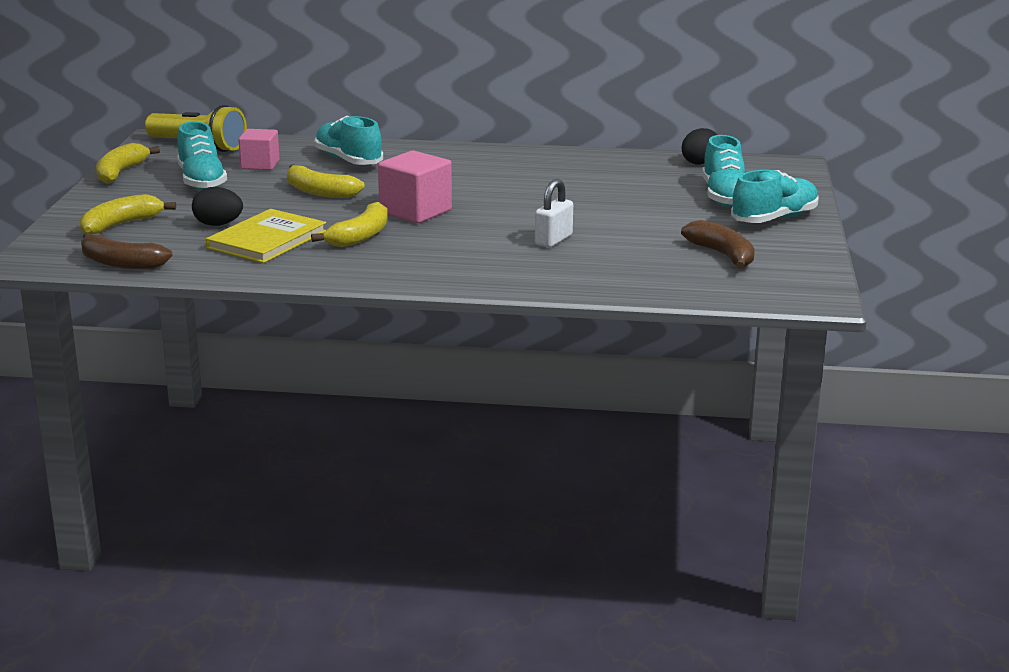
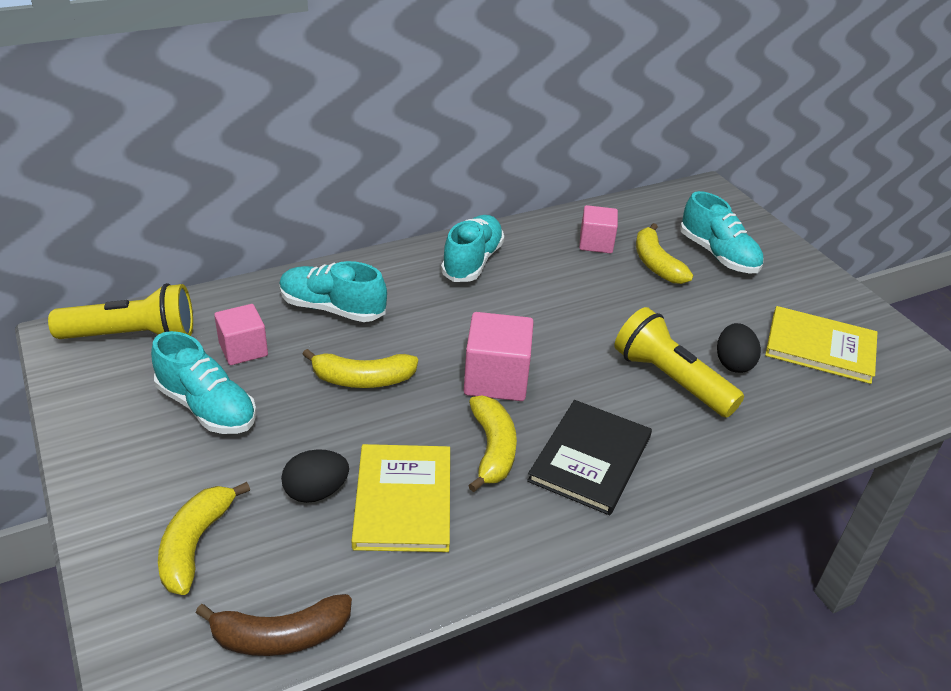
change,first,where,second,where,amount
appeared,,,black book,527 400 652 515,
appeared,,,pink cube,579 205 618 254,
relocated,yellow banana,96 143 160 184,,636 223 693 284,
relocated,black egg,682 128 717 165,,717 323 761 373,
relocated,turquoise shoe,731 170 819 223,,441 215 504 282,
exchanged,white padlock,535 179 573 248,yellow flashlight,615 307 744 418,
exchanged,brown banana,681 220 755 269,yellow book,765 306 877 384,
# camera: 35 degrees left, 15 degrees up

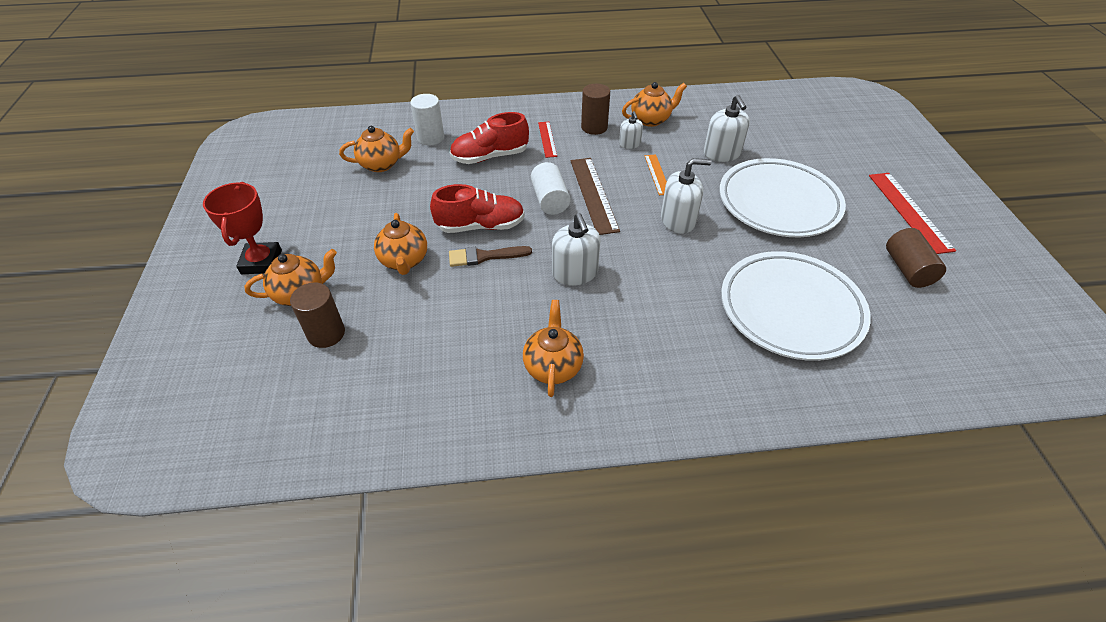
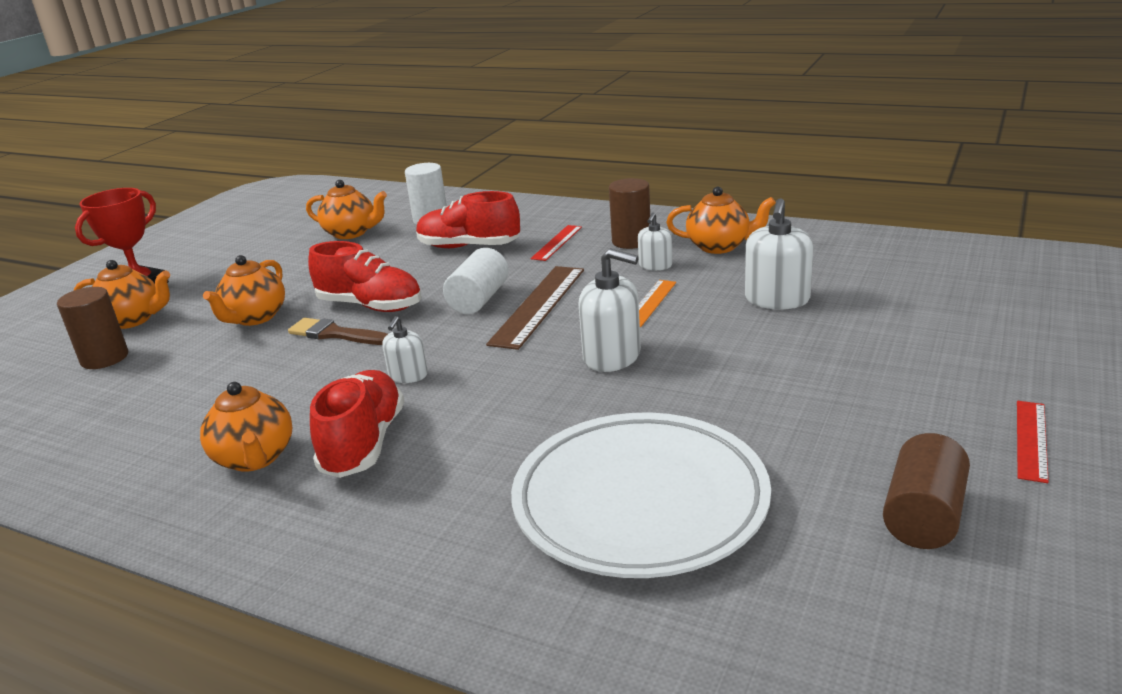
change,first,where,second,where,amount
missing,white plate,719 158 846 237,,,
appeared,,,red shoe,310 370 404 478,
spun,orange teapot,523 300 584 397,,200 382 292 472,120 degrees clockwise
size,white soap dispenser,552 213 601 286,,382 316 428 383,x0.58
size,red ruler,869 173 956 254,,1017 401 1049 483,x0.57
# camera: 35 degrees right, 20 degrees down

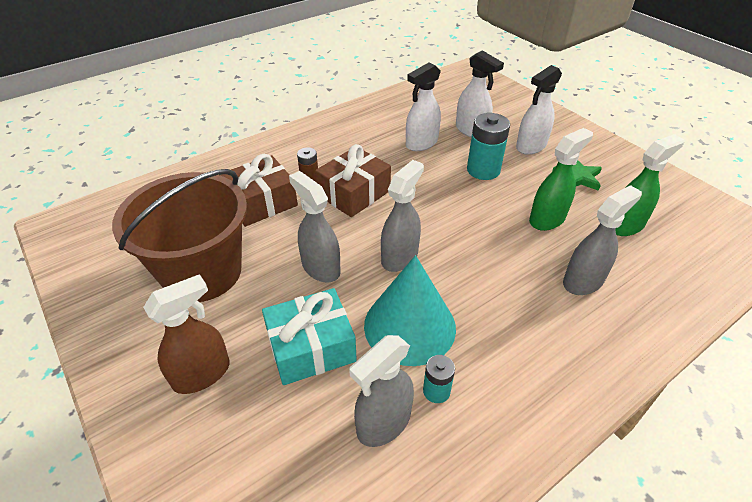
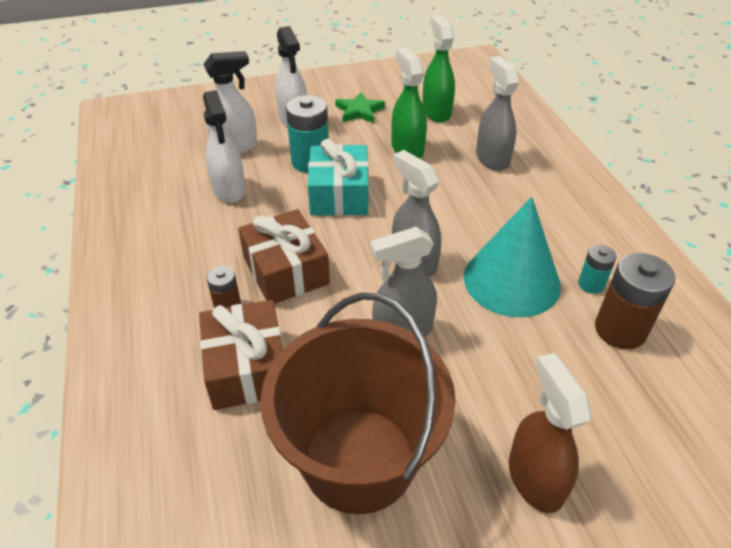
change,first,where,second,where,amount
relocated,turquoise gift,262 288 357 385,,308 139 369 216,
exchanged,grey spray bottle,349 335 414 447,brown battery,595 253 675 349,
# camera: 70 degrees left, 0 degrees up

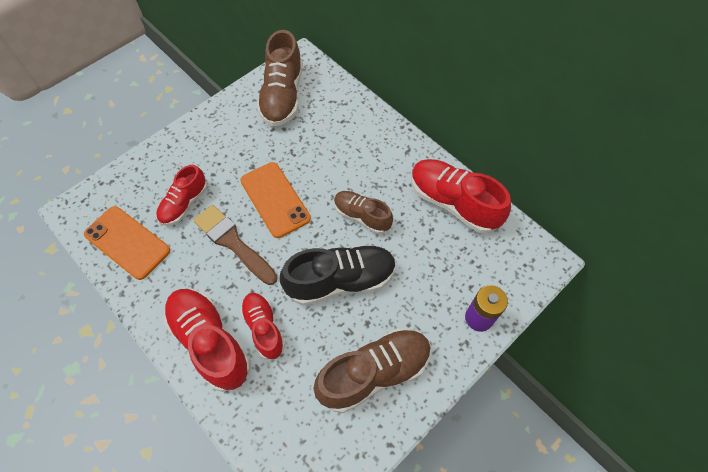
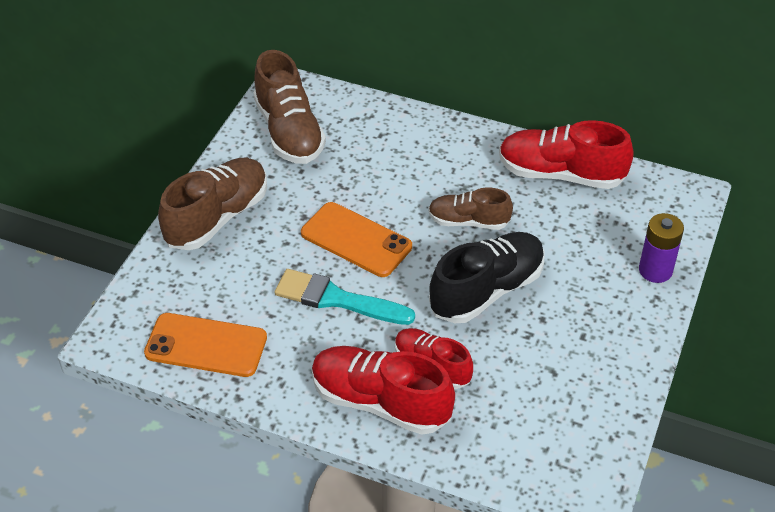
change,first,where,second,where,amount
missing,red shoe,156 165 207 226,,,
relocated,brown shoe,313 328 431 413,,158 158 267 250,
colour,brown brush,194 205 278 285,turquoise brush,275 269 415 325,
# camera: 25 degrees left, 15 degrees down

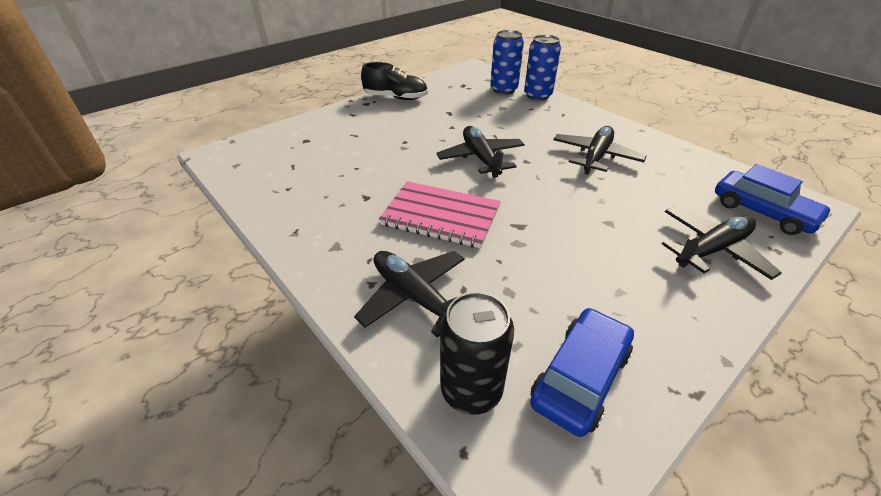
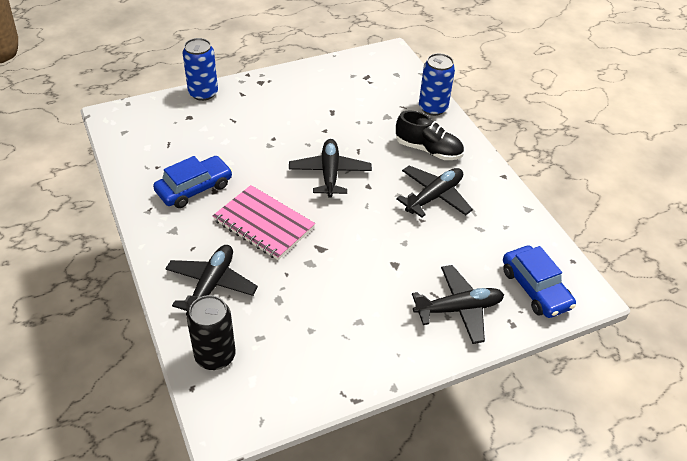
change,first,where,second,where,amount
relocated,black shoe,361 62 428 100,,396 110 464 160,
relocated,blue can,490 30 524 95,,183 38 218 101,
relocated,blue car,530 308 634 437,,153 156 232 208,
spun,black plane,354 251 465 338,,165 245 258 315,45 degrees clockwise
# camera: 15 degrees right, 5 degrees up

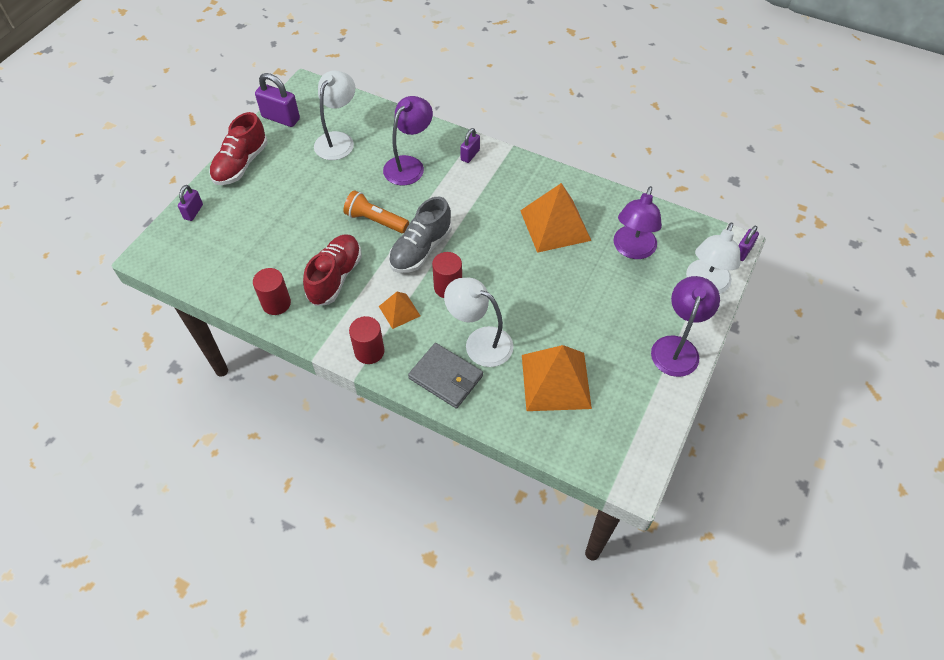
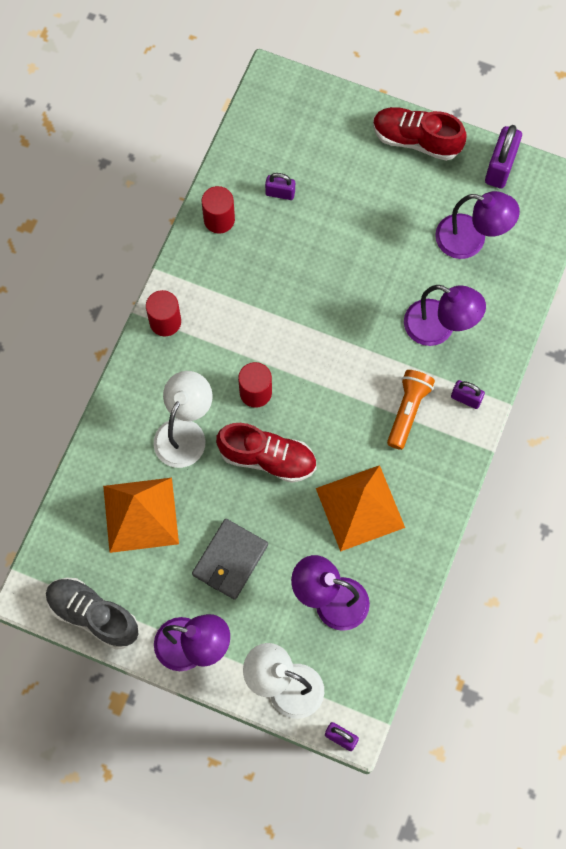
change,first,where,second,where,amount
missing,orange pyramid,379 292 420 329,,,
relocated,purple padlock,178 185 203 221,,265 173 295 200,
relocated,red shoe,303 235 362 306,,216 423 316 483,
relocated,orange flashlight,343 190 409 233,,387 370 435 450,
relocated,grey shoe,389 197 452 273,,46 578 138 650,
relocated,grey wallet,408 343 483 409,,192 519 268 600,
colour,white lamp,314 70 355 160,purple lamp,435 191 520 259,
# camera: 85 degrees right, 15 degrees up

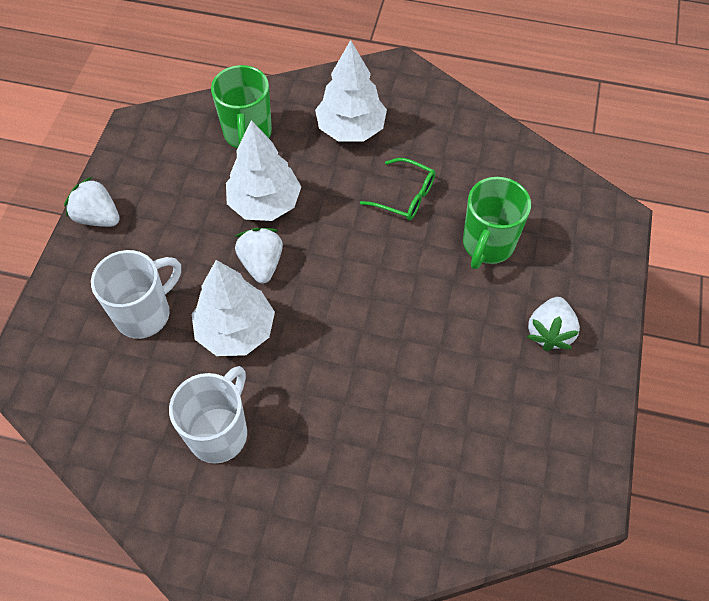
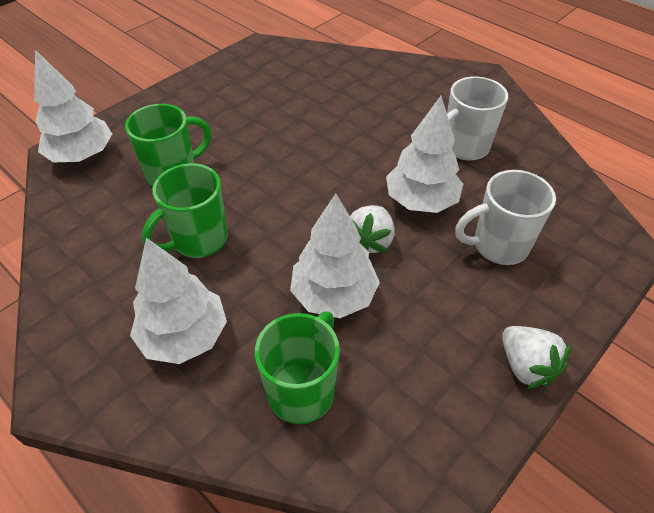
change,first,where,second,where,amount
missing,white strawberry,527 297 580 351,,,
appeared,,,white tree,34 50 112 162,
exchanged,green glasses,360 158 435 221,green mug,142 163 228 258,
# camera: 150 degrees left, 10 degrees down

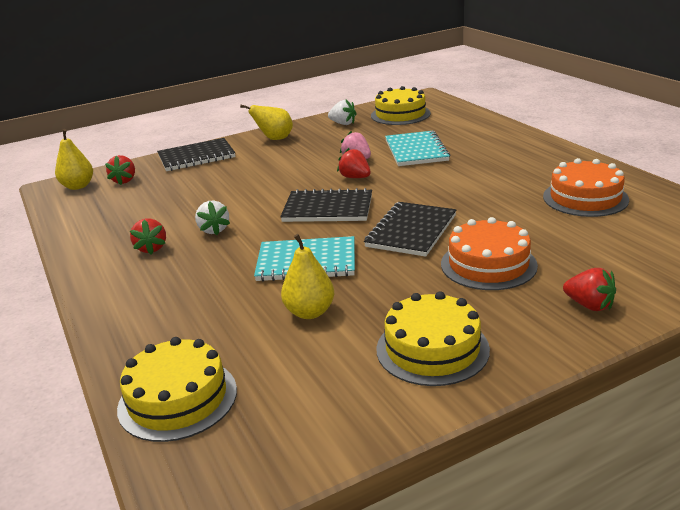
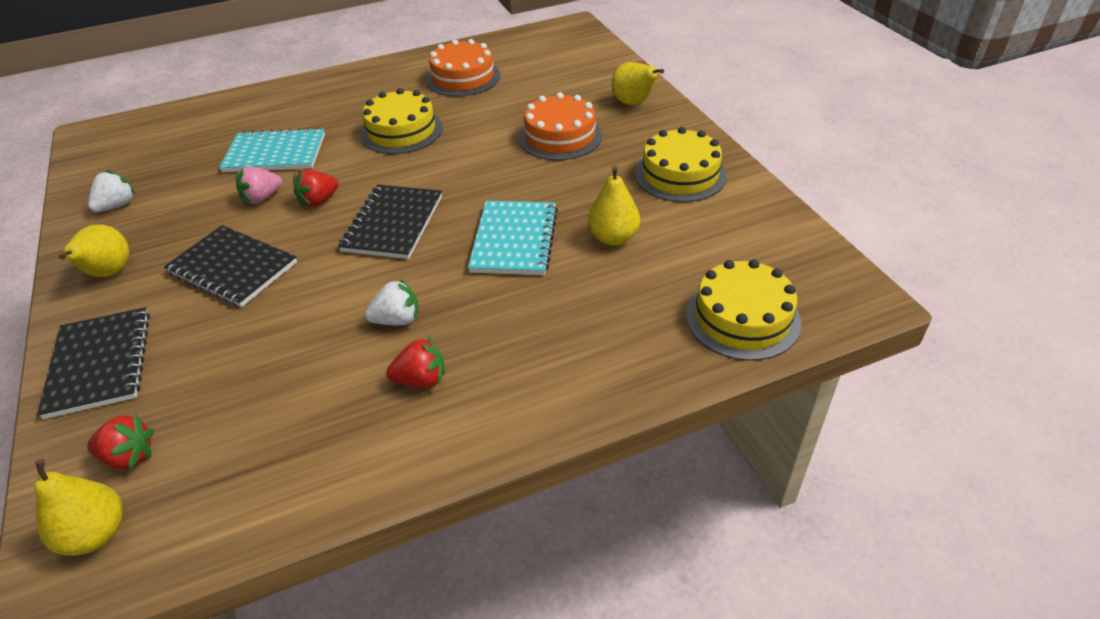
change,first,where,second,where,amount
relocated,black notebook,364 202 456 257,,164 225 297 307,
relocated,yellow cake,371 86 431 125,,360 88 443 154,
exchanged,red strawberry,563 268 616 311,yellow pear,611 62 664 105,
# camera: 85 degrees left, 15 degrees up

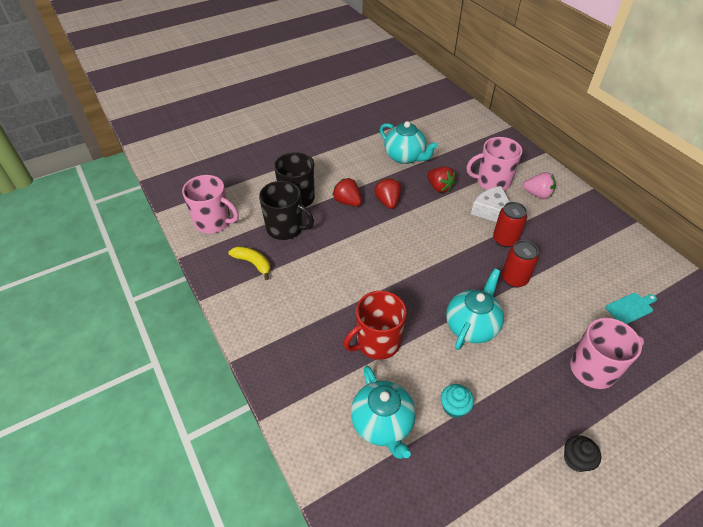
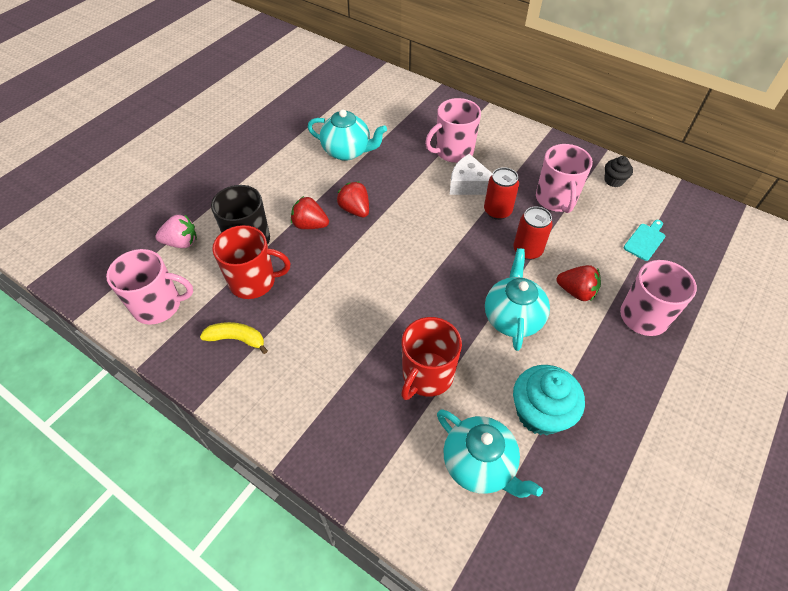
change,first,where,second,where,amount
appeared,,,pink mug,536 144 593 213,
relocated,red strawberry,427 167 456 193,,557 265 601 301,
relocated,pink strawberry,522 172 556 199,,155 215 197 248,
relocated,black cupcake,564 435 601 472,,605 156 633 187,
colour,black mug,259 181 314 240,red mug,212 225 291 299,
size,turquoise cupcake,441 384 474 418,,513 365 585 435,x1.85
# camera: 25 degrees left, 5 degrees up

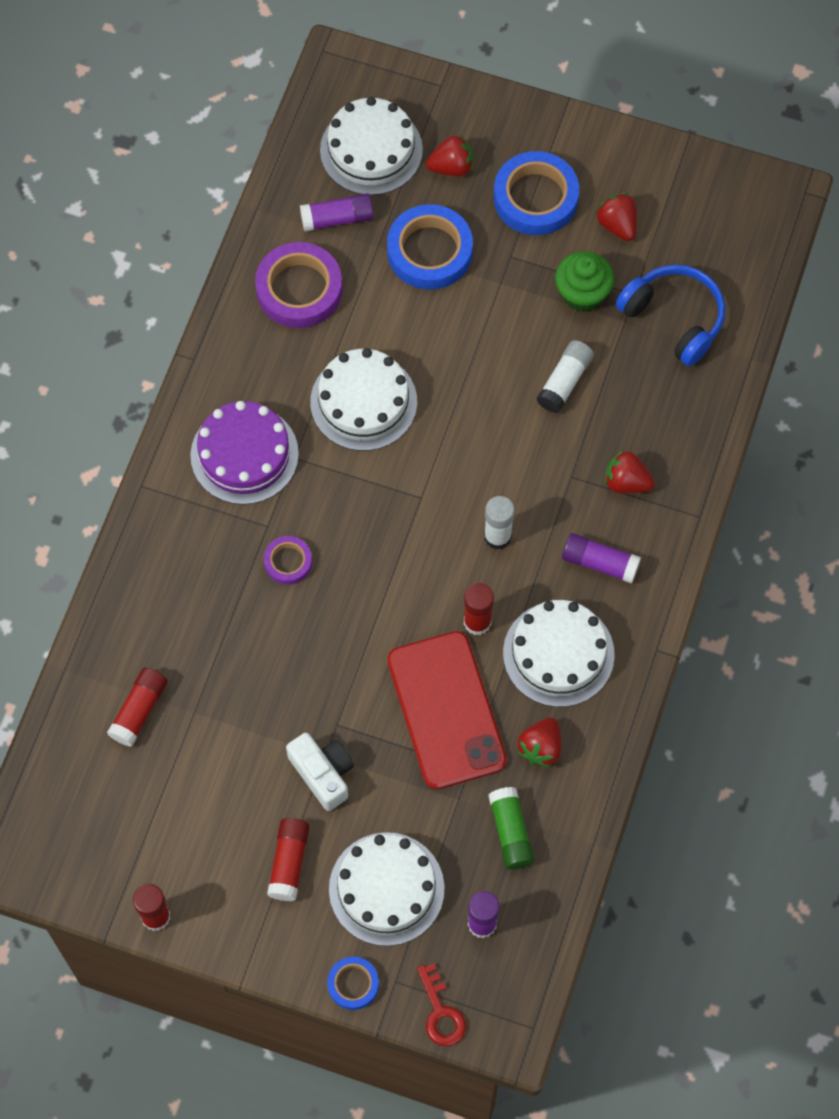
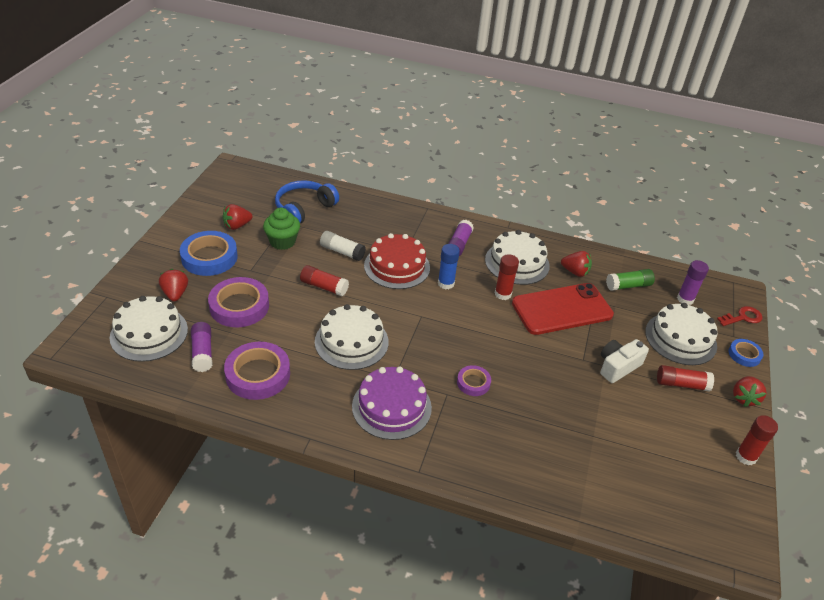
change,first,where,second,where,amount
appeared,,,red cake,364 233 430 289,
relocated,red glue stick,107 668 168 747,,300 265 349 296,
relocated,red strawberry,605 450 655 493,,733 376 767 407,
colour,blue tape,387 204 473 289,purple tape,208 277 269 327,
colour,white glue stick,484 496 515 549,blue glue stick,438 244 460 289,
# camera: 95 degrees left, 25 degrees down

